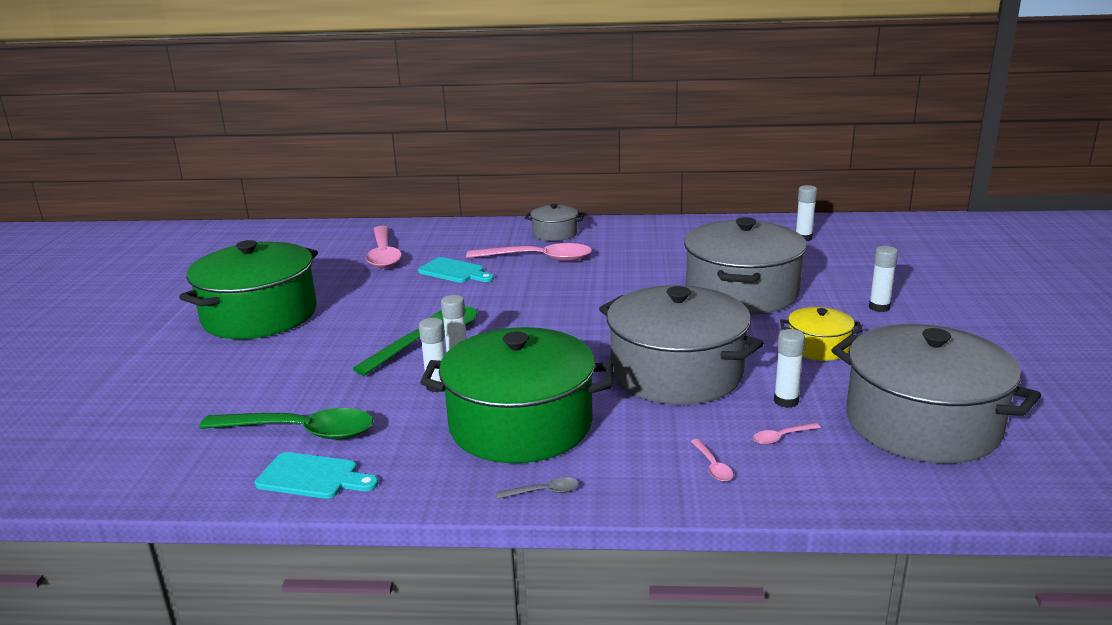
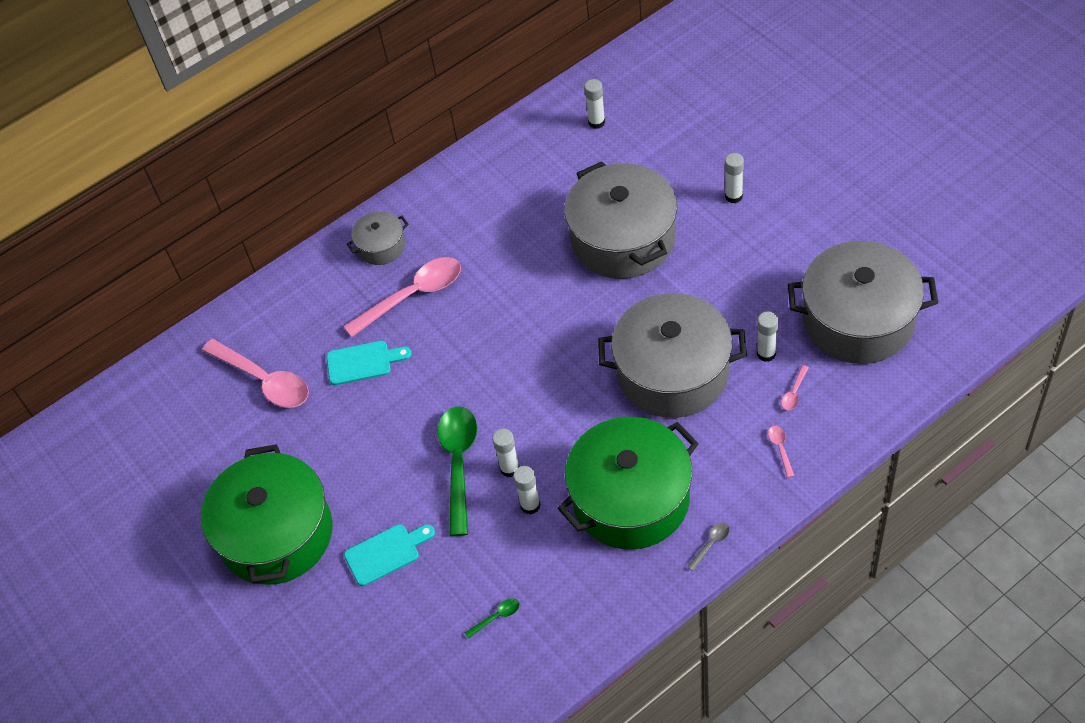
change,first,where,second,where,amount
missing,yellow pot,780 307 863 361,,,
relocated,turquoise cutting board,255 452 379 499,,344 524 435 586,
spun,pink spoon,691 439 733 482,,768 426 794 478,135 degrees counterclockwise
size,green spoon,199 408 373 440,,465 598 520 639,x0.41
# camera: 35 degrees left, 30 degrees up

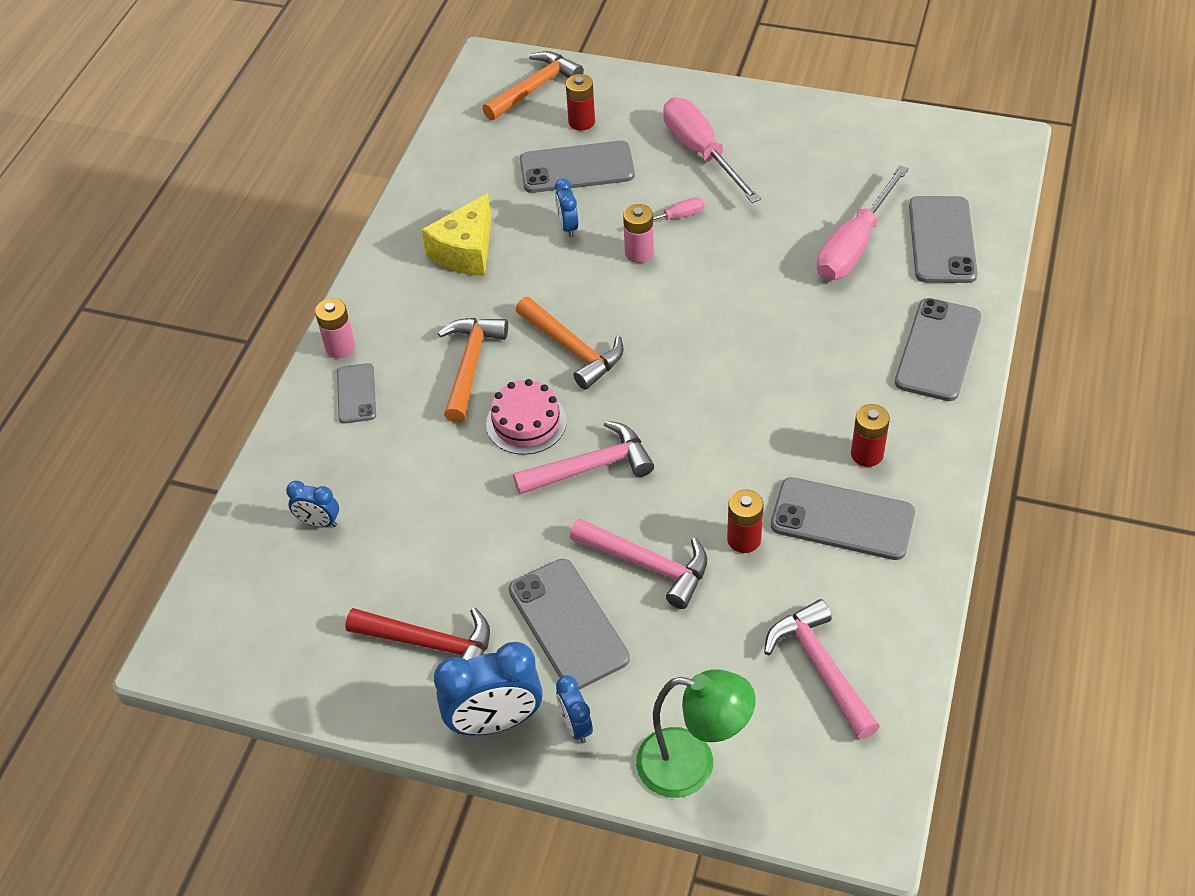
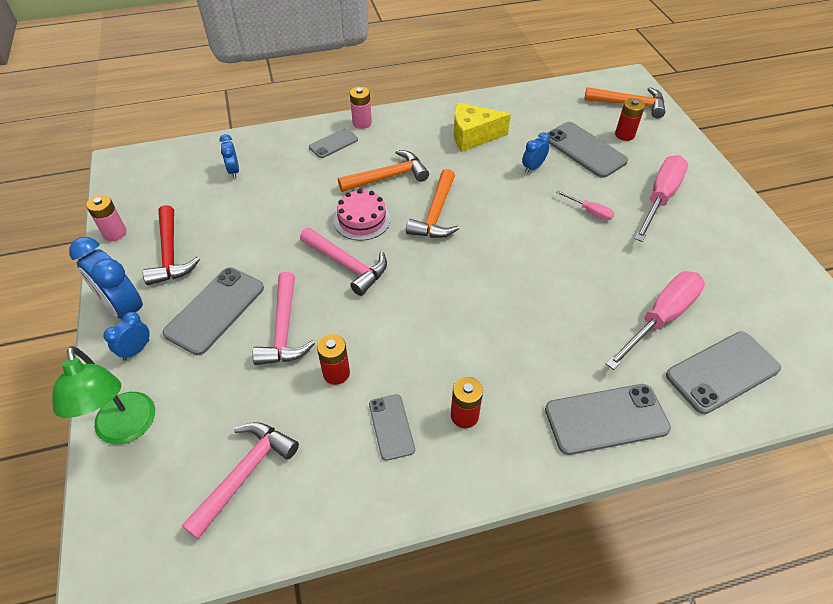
change,first,where,second,where,amount
relocated,pink battery,623 204 654 263,,86 195 127 241,
spun,pink screwdriver,817 165 909 280,,606 271 705 370,135 degrees clockwise
size,grey phone,771 477 915 560,,369 394 415 461,x0.58
# camera: 55 degrees right, 0 degrees up

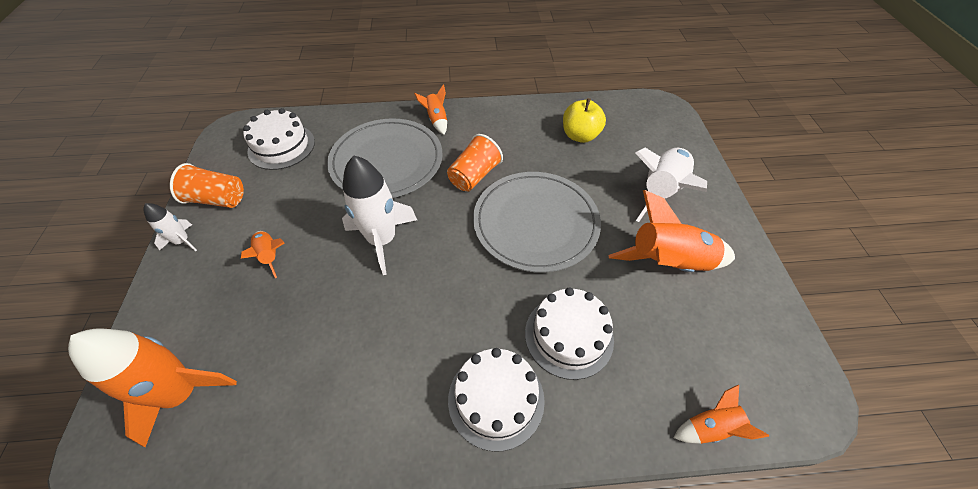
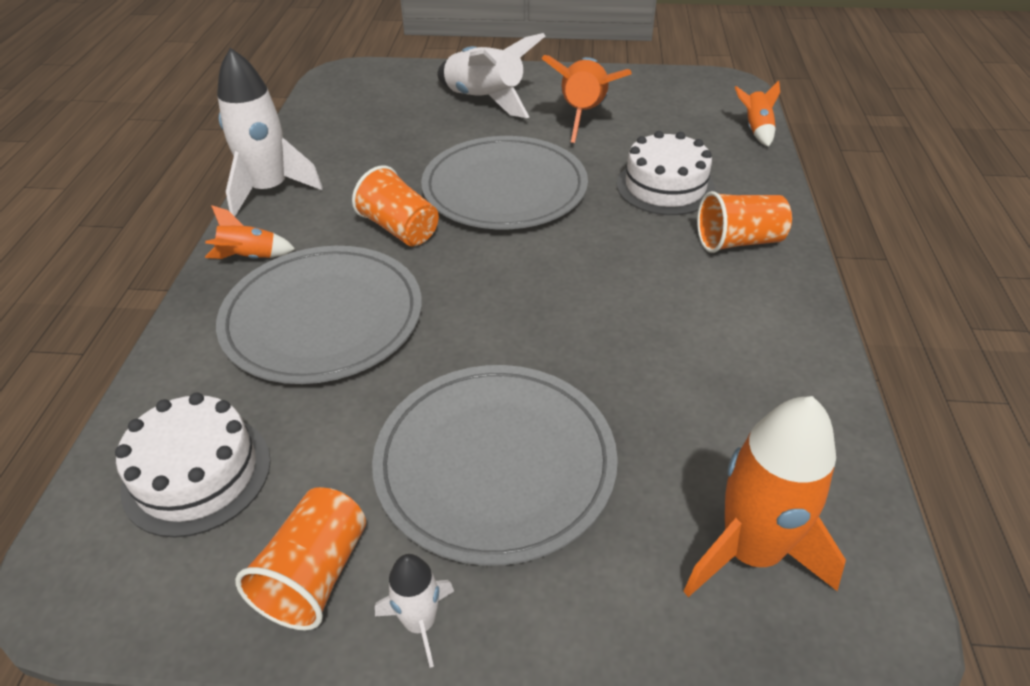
change,first,where,second,where,amount
missing,yellow apple,563 98 606 143,,,
relocated,white rocket,342 156 417 275,,217 48 323 217,
exchanged,orange rocket,241 231 284 278,grey plate,372 365 618 566,
exchanged,white cake,448 348 545 451,orange cup,697 191 792 253,
# camera: 80 degrees left, 10 degrees down

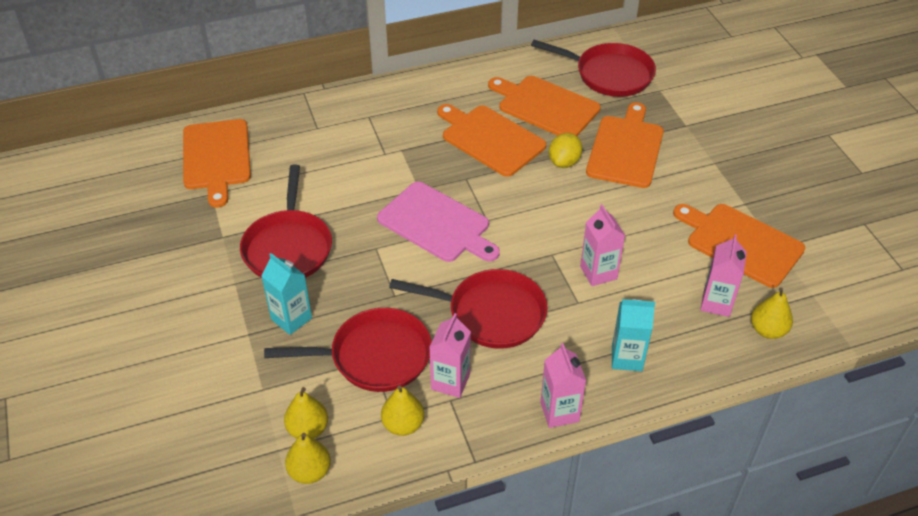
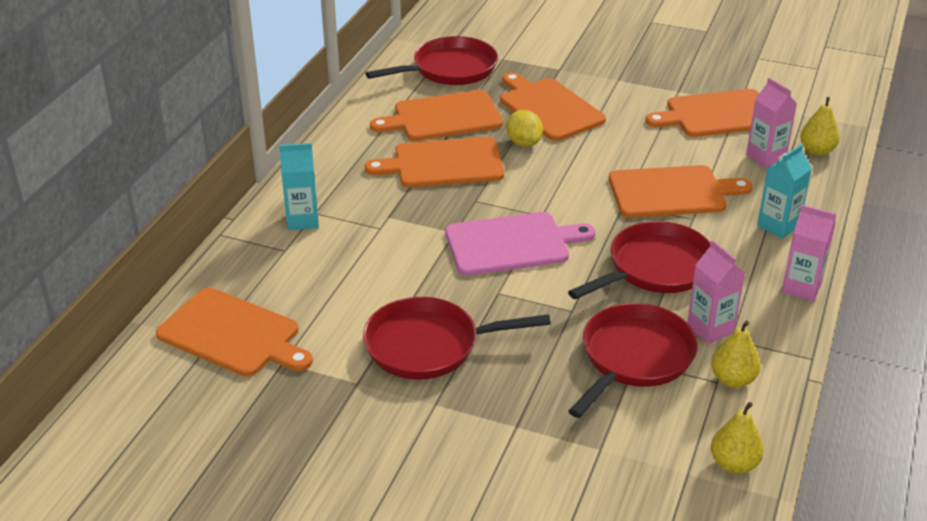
change,first,where,second,where,amount
missing,yellow pear,284 387 328 439,,,
relocated,turquoise carton,261 253 312 335,,279 143 318 230,
exchanged,pink carton,580 204 625 286,orange cutting board,609 165 753 218,
spun,red pan,240 165 332 278,,363 297 551 379,135 degrees clockwise
# camera: 50 degrees left, 10 degrees down

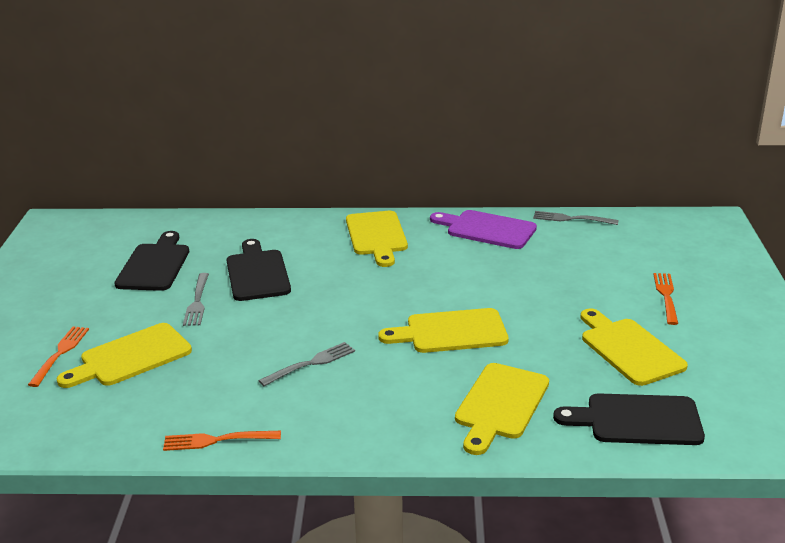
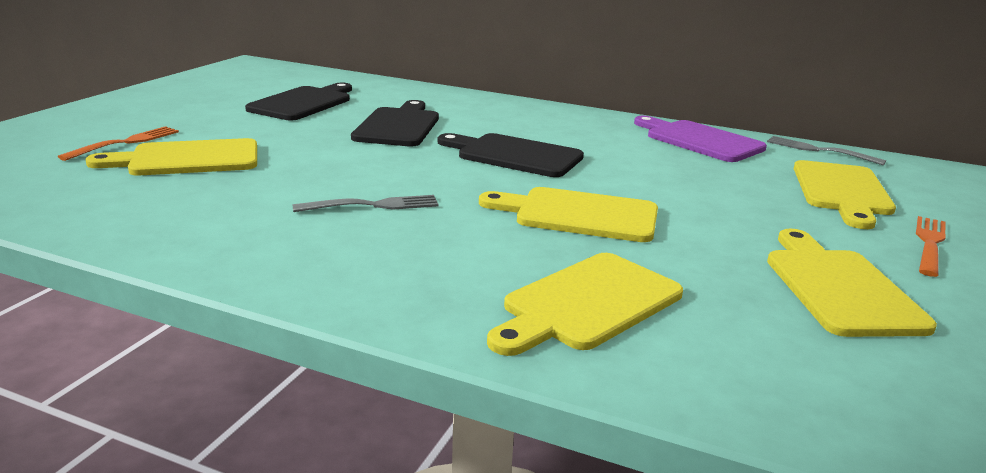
change,first,where,second,where,amount
missing,orange fork,163 431 281 451,,,
missing,grey fork,183 273 209 326,,,
relocated,yellow cutting board,346 211 408 267,,793 160 896 229,
relocated,black cutting board,553 393 705 445,,438 133 584 177,
# camera: 20 degrees right, 5 degrees down

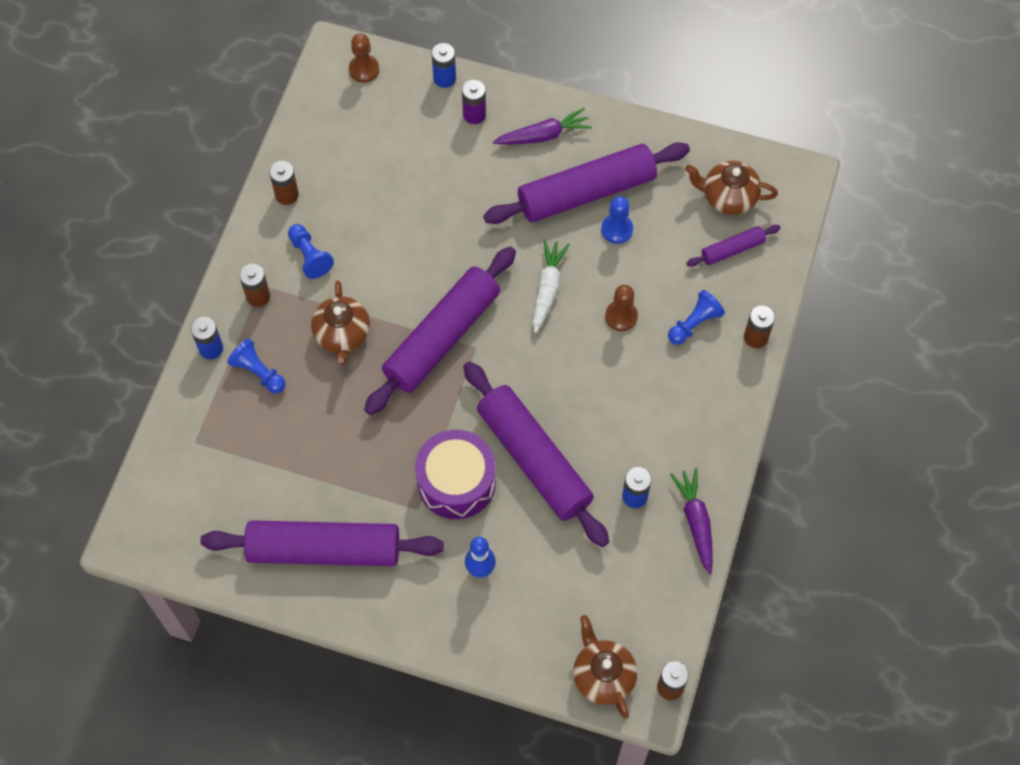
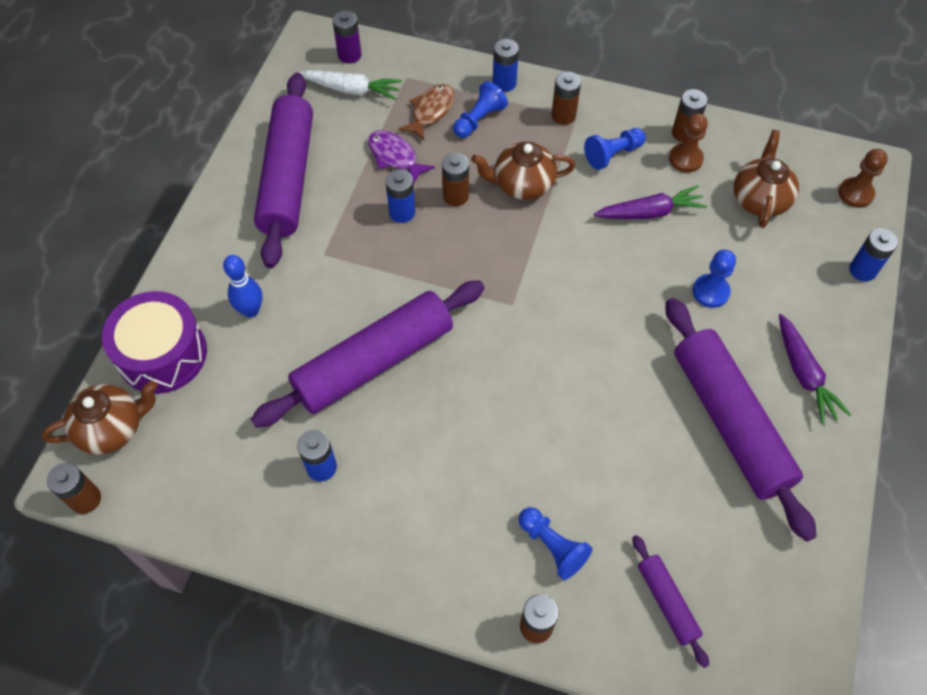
change,first,where,second,where,amount
missing,purple rolling pin,364 247 516 415,,,
appeared,,,purple fish,368 130 435 184,
appeared,,,blue battery,386 170 415 223,
appeared,,,brown fish,398 84 455 141,
appeared,,,brown battery,442 153 469 206,
relocated,purple drum,415 430 496 519,,102 291 207 394,
relocated,purple battery,462 80 486 124,,332 11 362 64,
relocated,white carrot,533 239 570 333,,299 70 402 100,
relocated,blue pawn,601 196 633 244,,693 250 736 308,
relocated,brown pawn,605 285 638 331,,669 113 708 173,
relocated,purple carrot,670 468 713 574,,594 185 707 219,
relocated,brown teapot,685 161 778 215,,734 130 799 228,
# camera: 90 degrees right, 5 degrees down

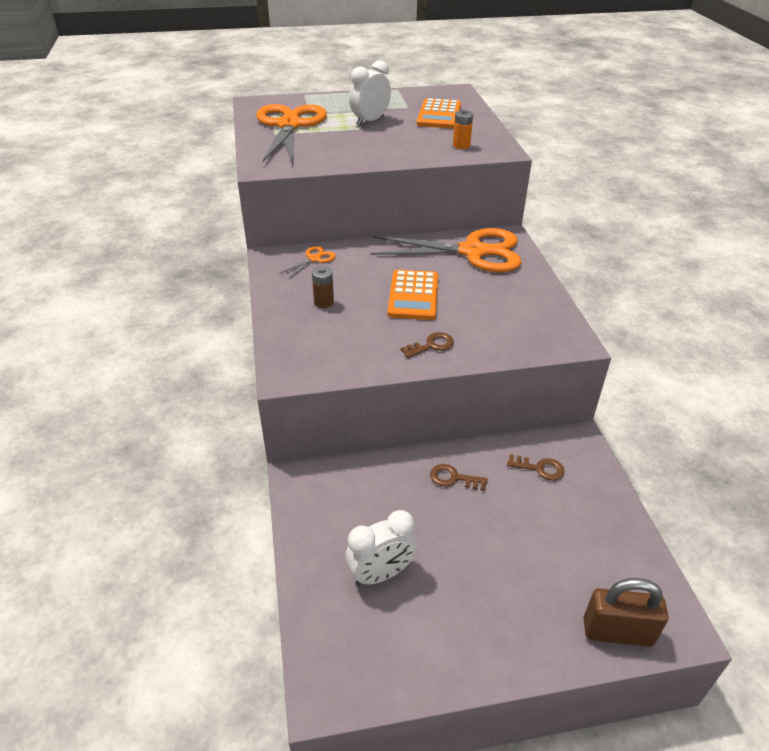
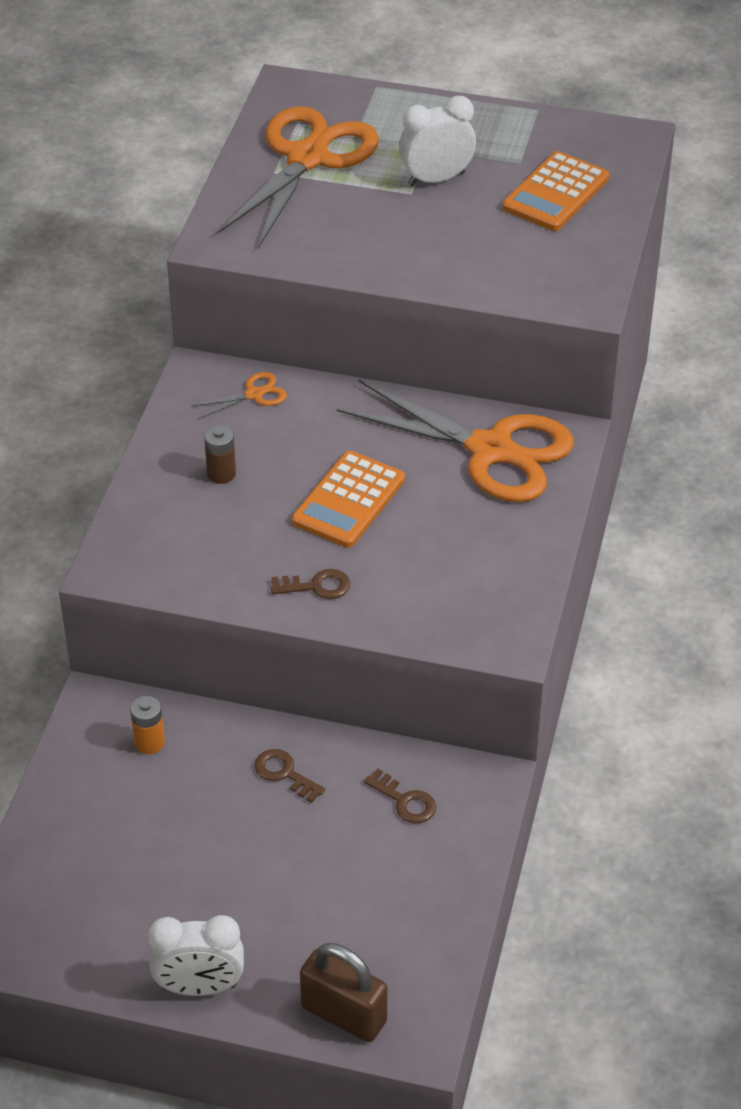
change,first,where,second,where,amount
relocated,white clock,345 510 417 586,,148 915 244 996,
relocated,orange battery,453 110 473 149,,130 696 165 754,
# camera: 25 degrees right, 5 degrees up

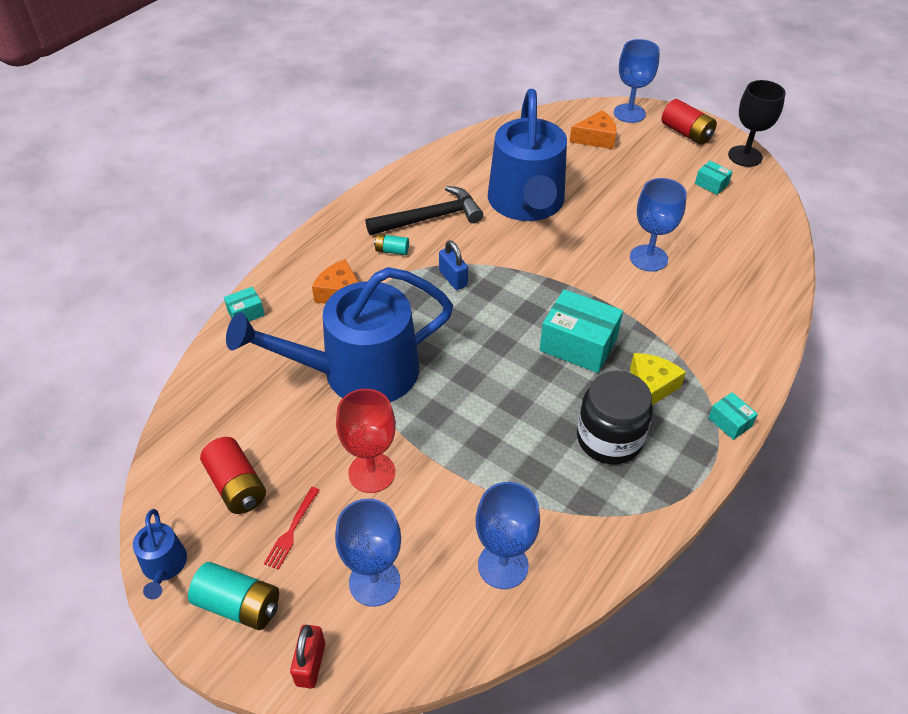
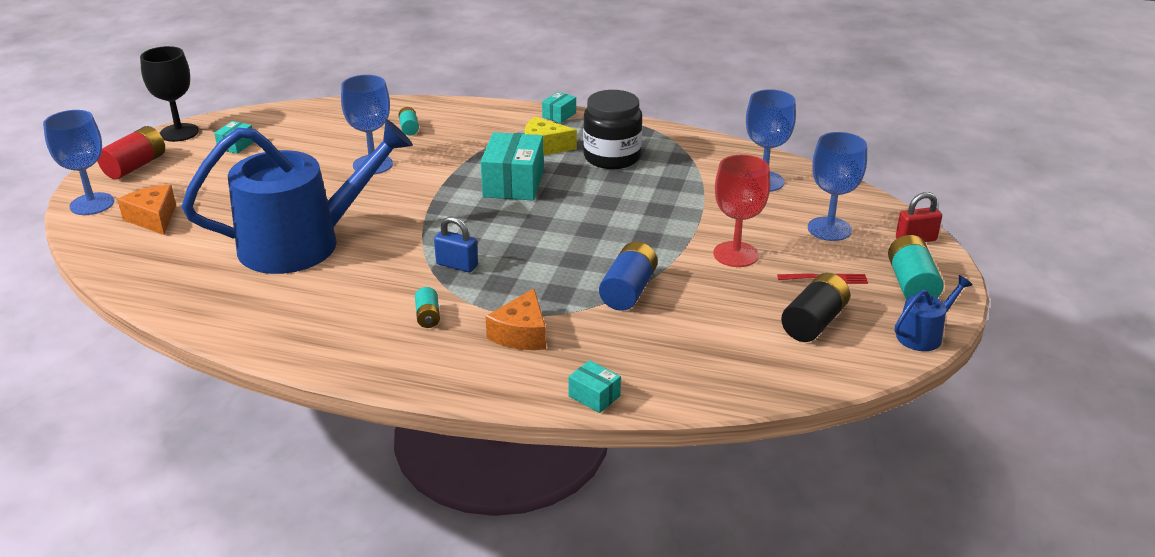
change,first,where,second,where,amount
missing,black hammer,366 186 483 235,,,
appeared,,,turquoise battery,398 107 419 135,
exchanged,blue watering can,226 267 453 402,blue battery,599 242 658 311,
colour,red battery,200 437 266 514,black battery,781 273 850 342,
spun,blue padlock,439 240 468 290,,434 216 478 272,75 degrees clockwise
# camera: 110 degrees left, 15 degrees down

